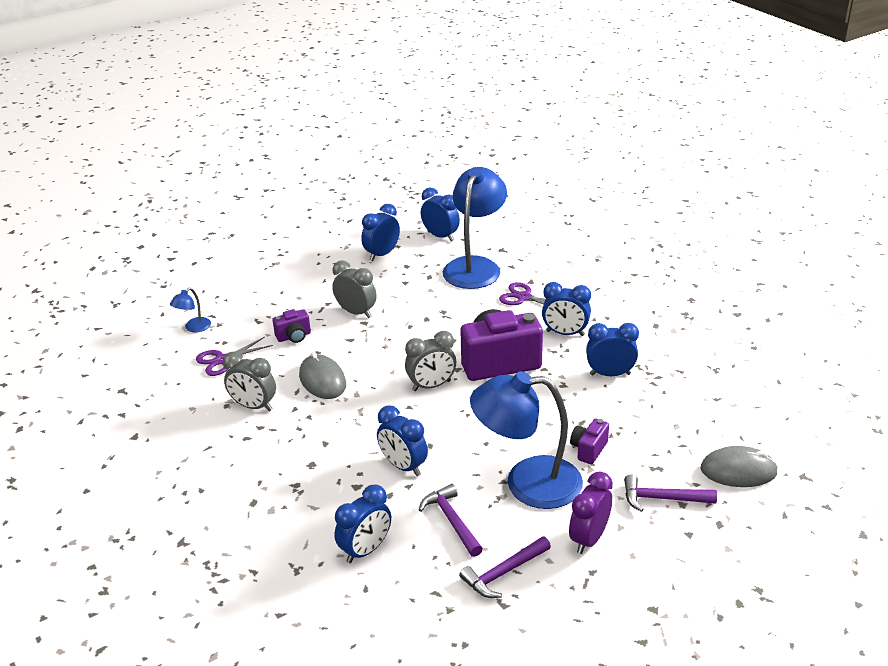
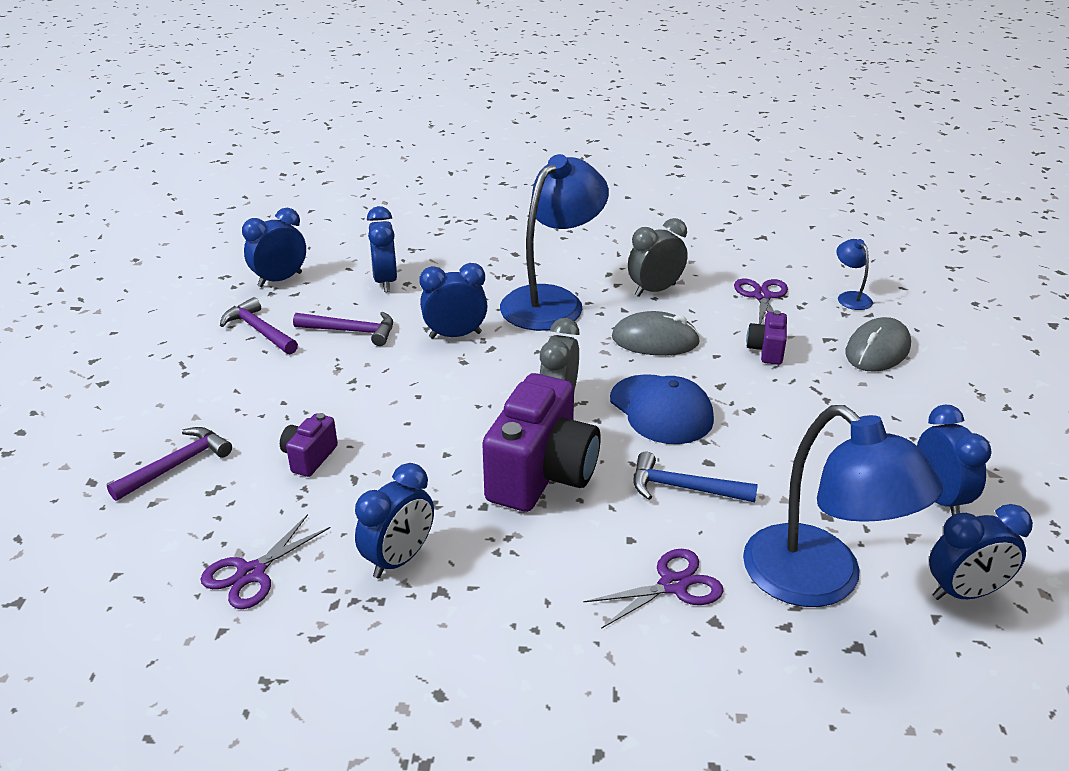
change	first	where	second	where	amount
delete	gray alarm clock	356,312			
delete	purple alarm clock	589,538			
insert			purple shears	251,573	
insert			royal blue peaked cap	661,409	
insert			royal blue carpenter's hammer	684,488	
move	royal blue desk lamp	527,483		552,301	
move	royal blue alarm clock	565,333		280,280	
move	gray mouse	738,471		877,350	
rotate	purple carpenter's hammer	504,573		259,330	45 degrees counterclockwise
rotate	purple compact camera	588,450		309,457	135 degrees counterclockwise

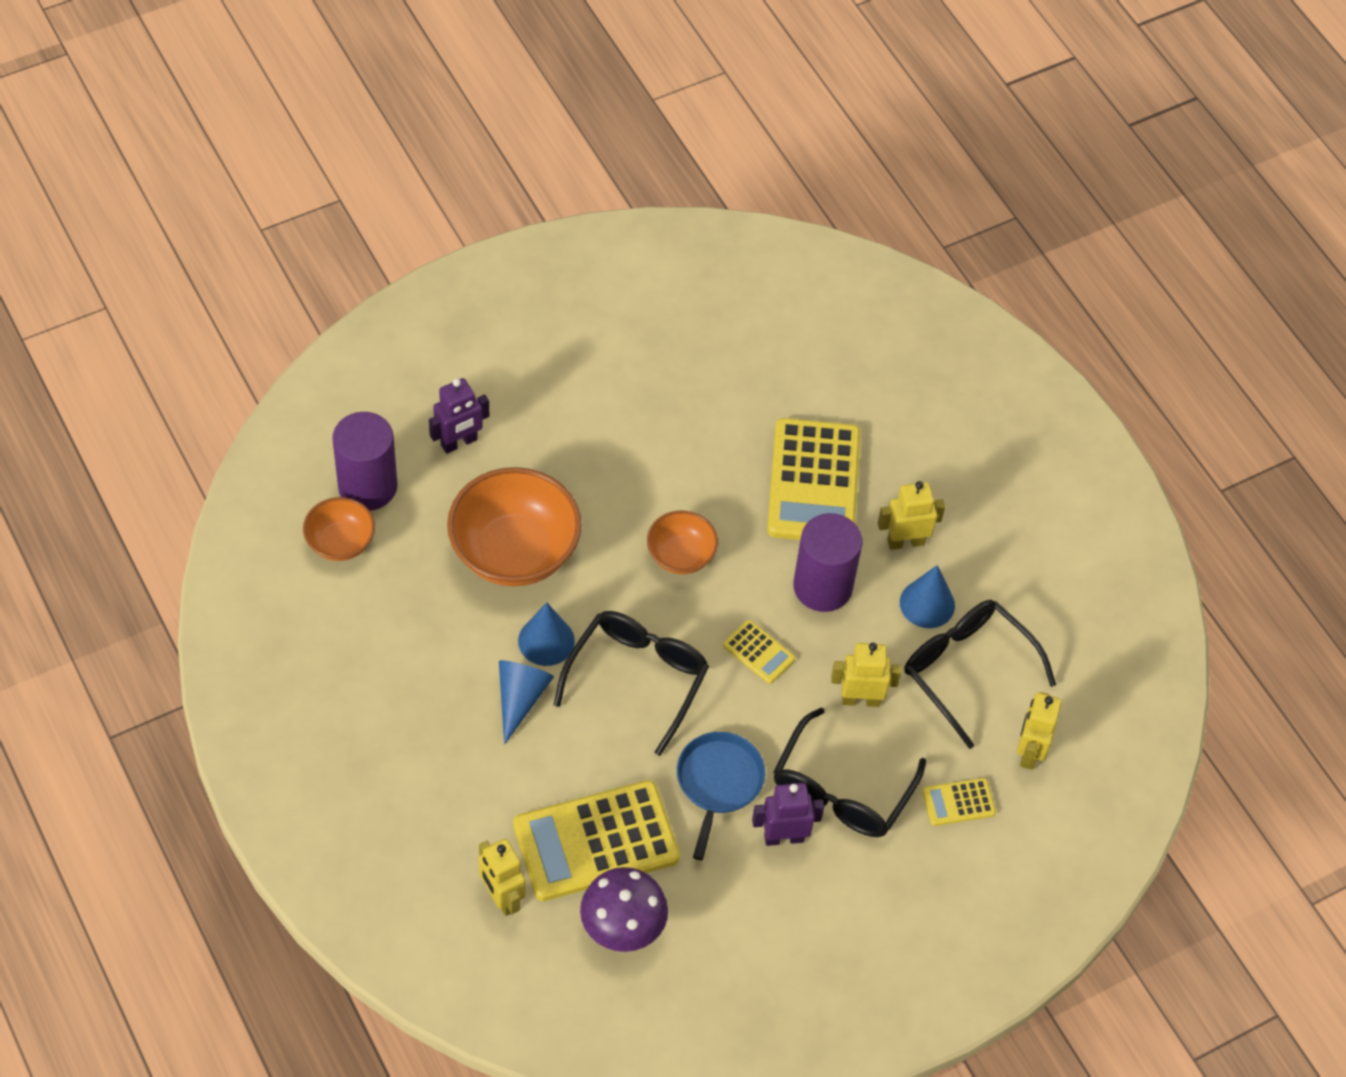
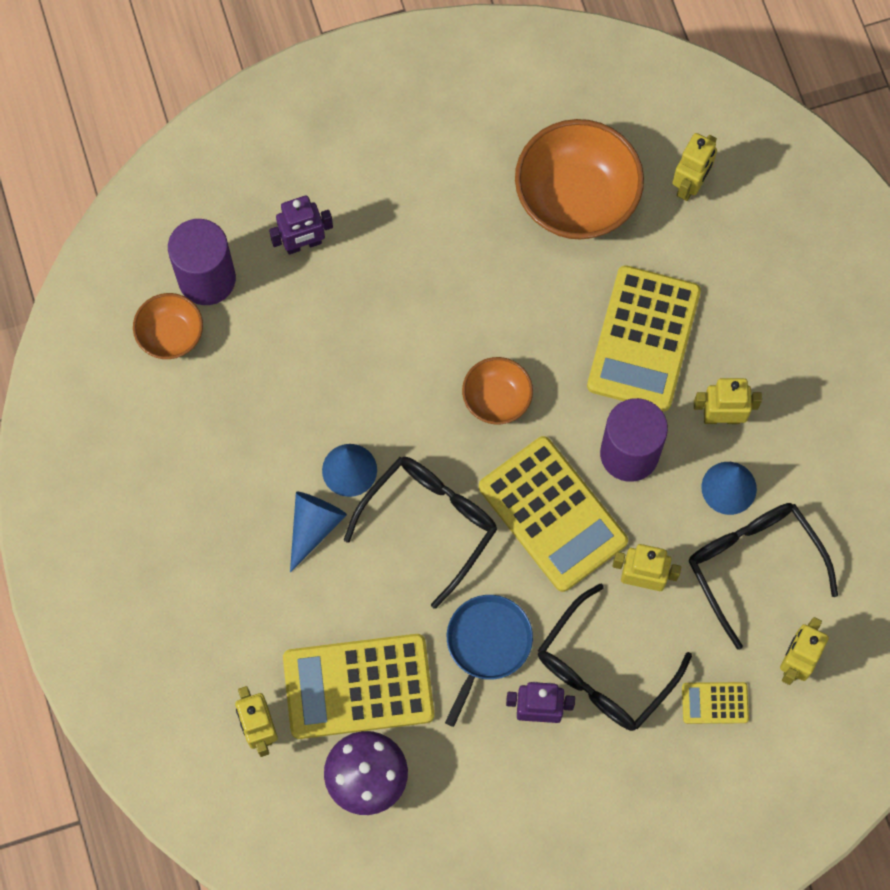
change	first	where	second	where	amount
insert			golden toy robot	690,185	
move	orange-coloured deep dish	514,552		576,199	
resize	golden calculator	759,652		552,514	x2.21

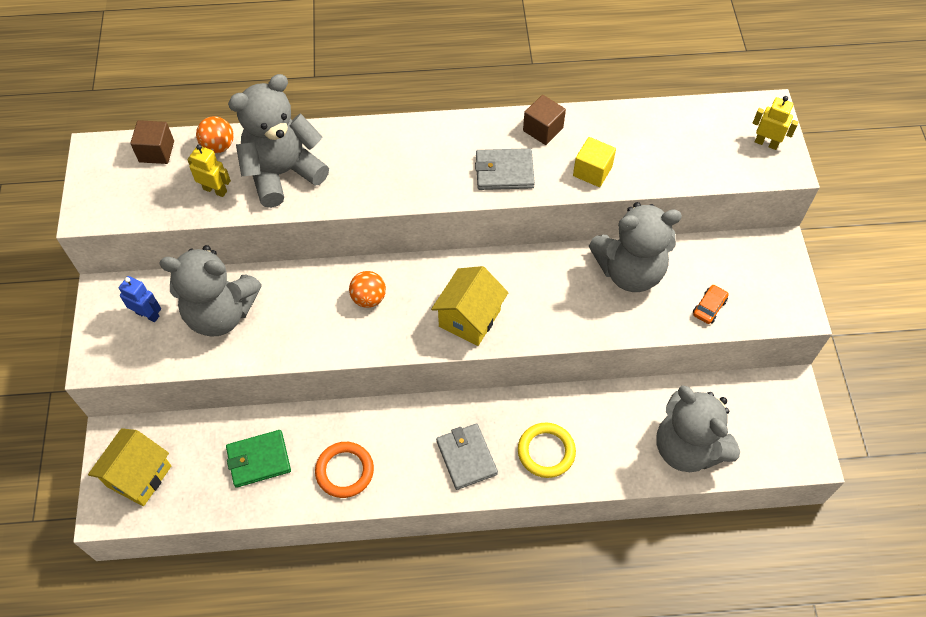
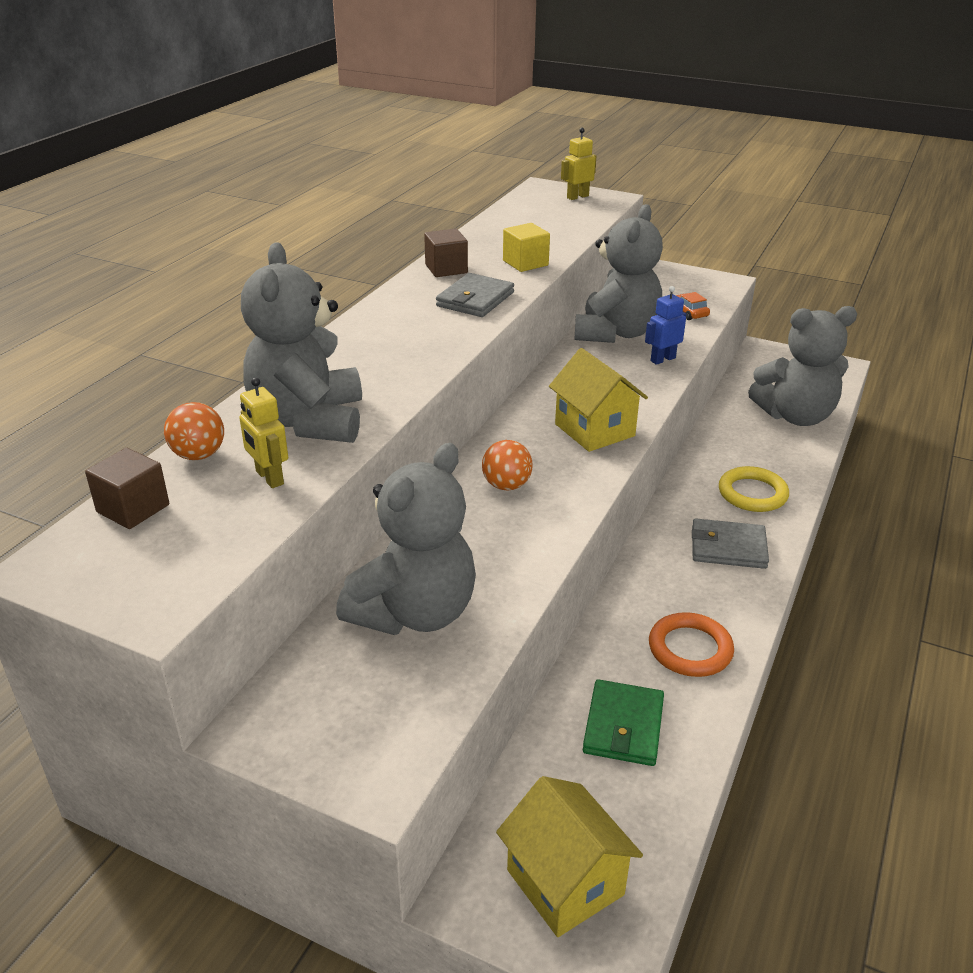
change	first	where	second	where	amount
move	royal blue toy robot	148,314		662,359	
rotate	golden toy robot	215,190		269,478	90 degrees counterclockwise

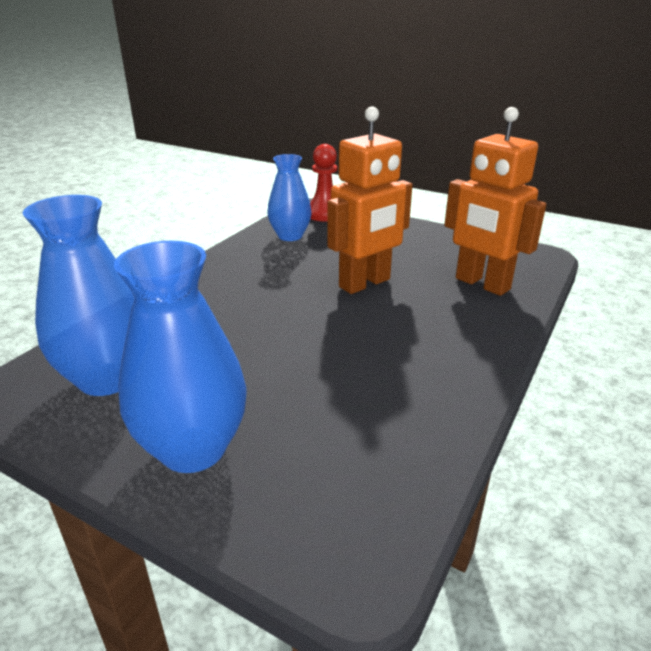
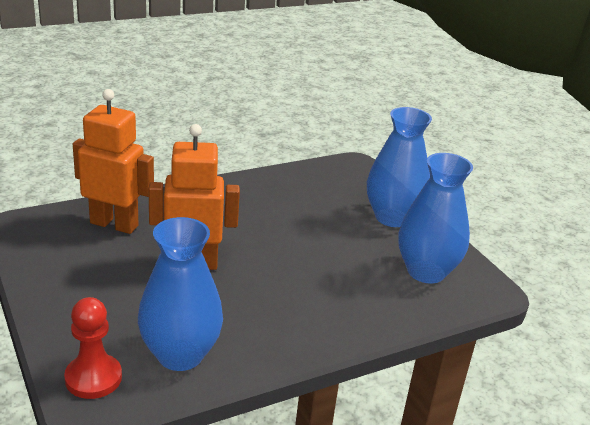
change	first	where	second	where	amount
rotate	orange-coloured toy robot	482,284		114,224	60 degrees counterclockwise
resize	royal blue tall vase	290,236		180,355	x1.51

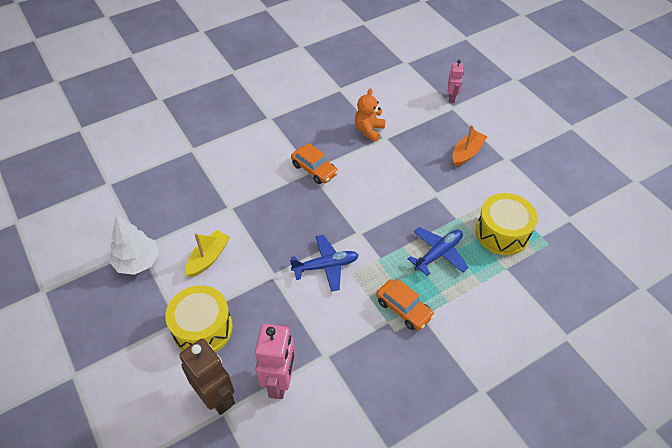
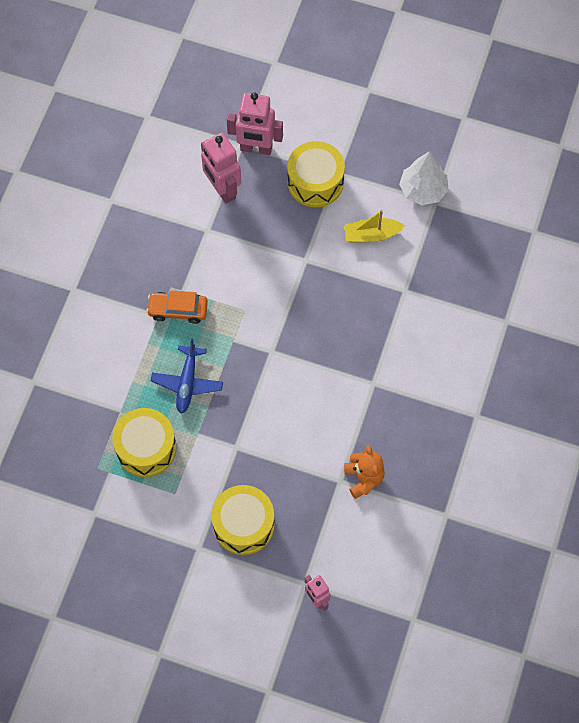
change	first	where	second	where	amount
delete	royal blue plane	326,266			
delete	orange-coloured automobile	314,169			
replace	orange-coloured sailboat	467,153	golden toy drum	243,525	
recolor	russet toy robot	216,397	rosy toy robot	256,148	
rotate	golden sailboat	208,258		371,235	90 degrees clockwise

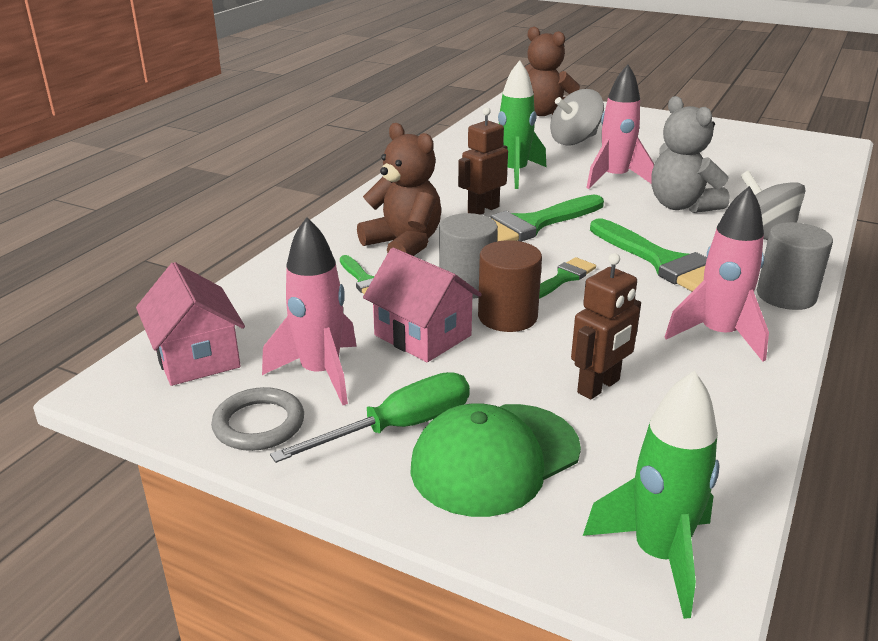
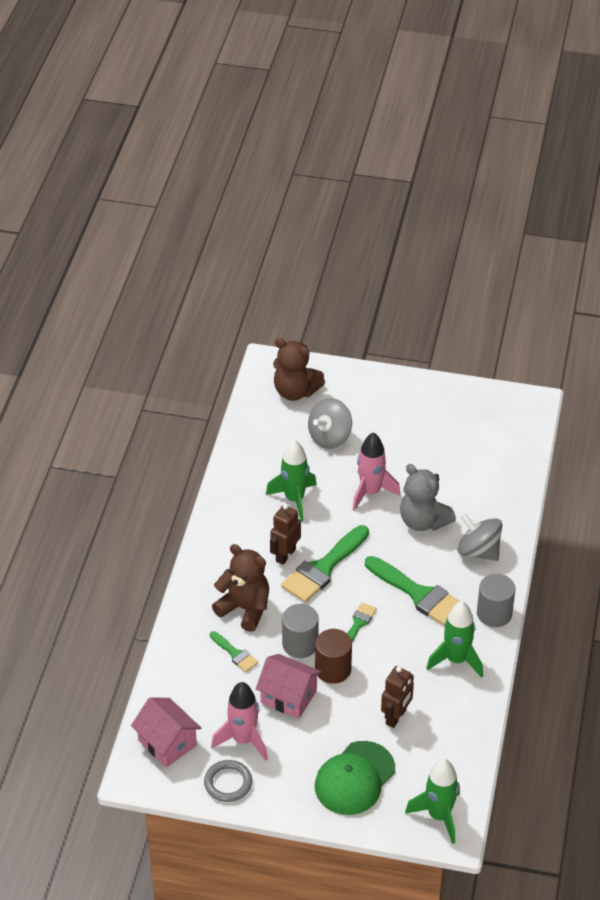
change	first	where	second	where	amount
delete	leaf-green screwdriver	399,427			
recolor	rosy toy rocket	718,335	leaf-green toy rocket	456,660	

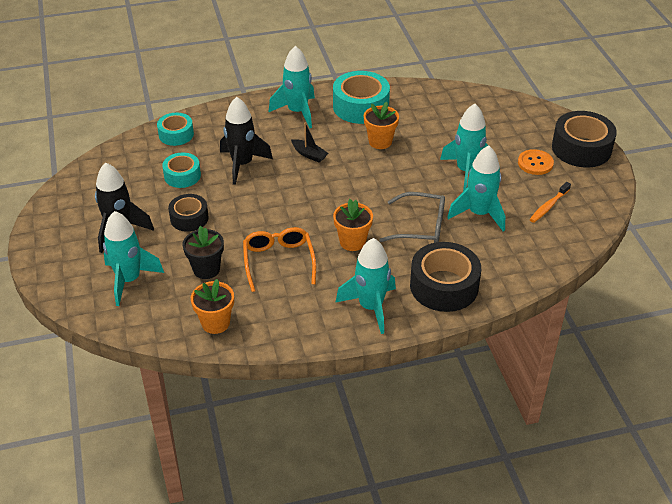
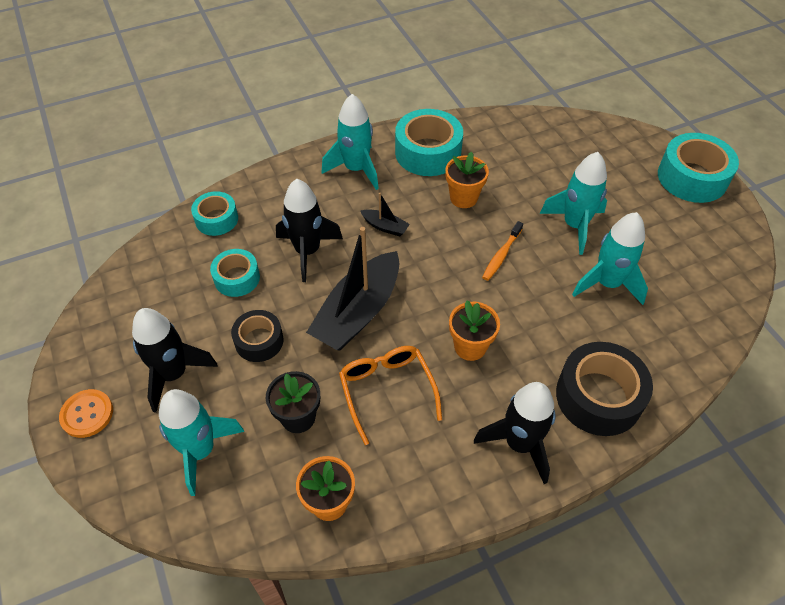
change	first	where	second	where	amount
delete	gray glasses	420,227			
insert			jet-black sailboat	358,312	
move	orange-coloured shirt button	535,163		87,414	
move	orange-coloured dental brush	548,206		501,255	
recolor	turquoise toy rocket	371,307	jet-black toy rocket	519,444	
recolor	jet-black roll of tape	581,148	turquoise roll of tape	692,177	

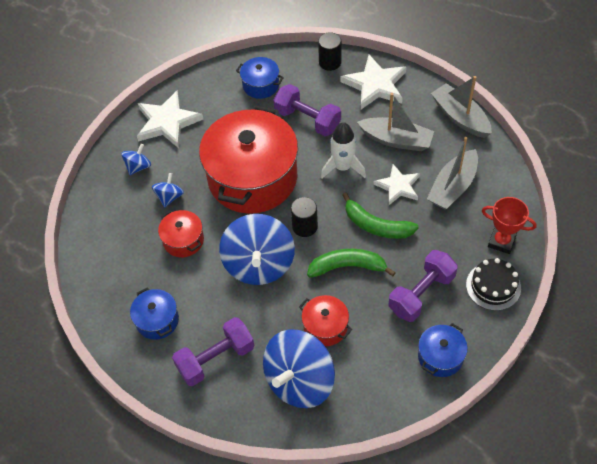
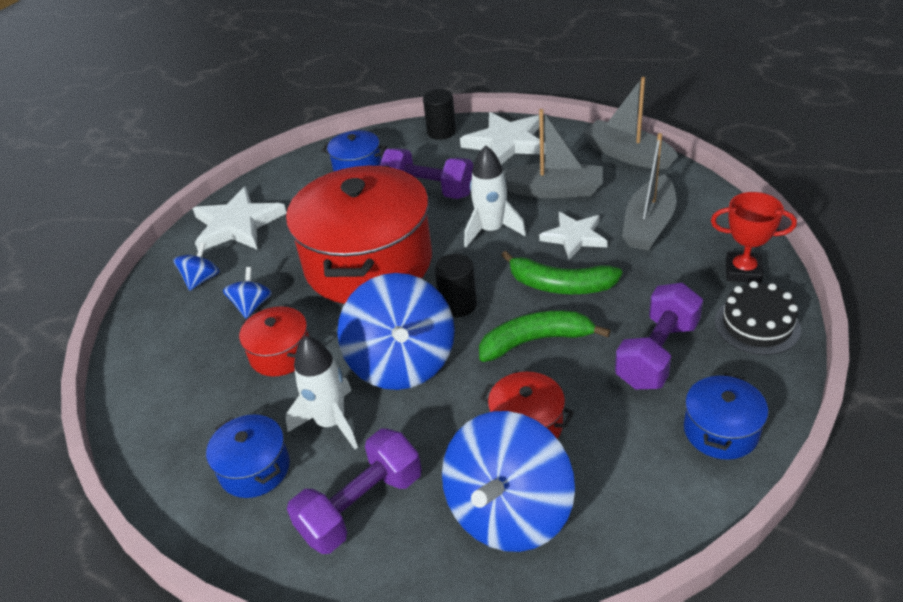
change	first	where	second	where	amount
insert			pure white toy rocket	331,422	

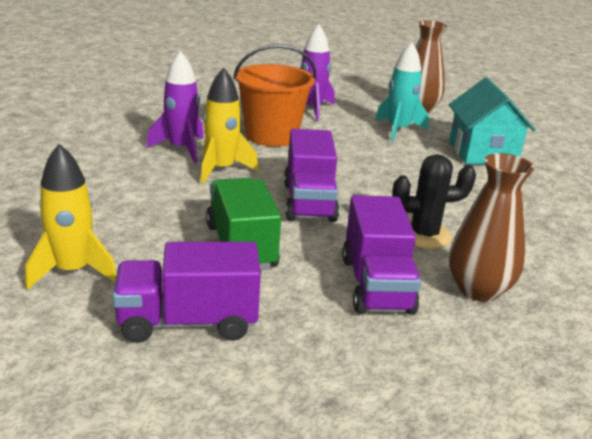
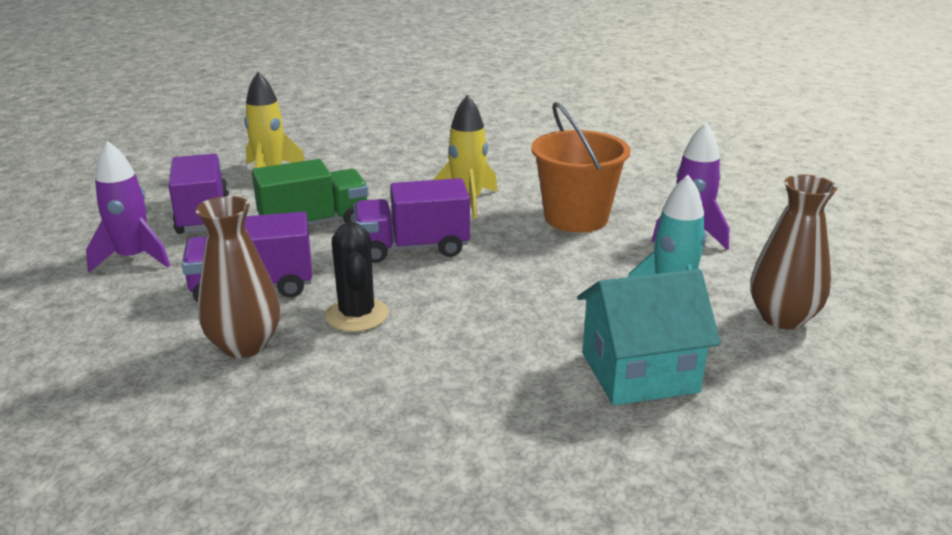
change	first	where	second	where	amount
move	purple toy rocket	181,149		133,258	

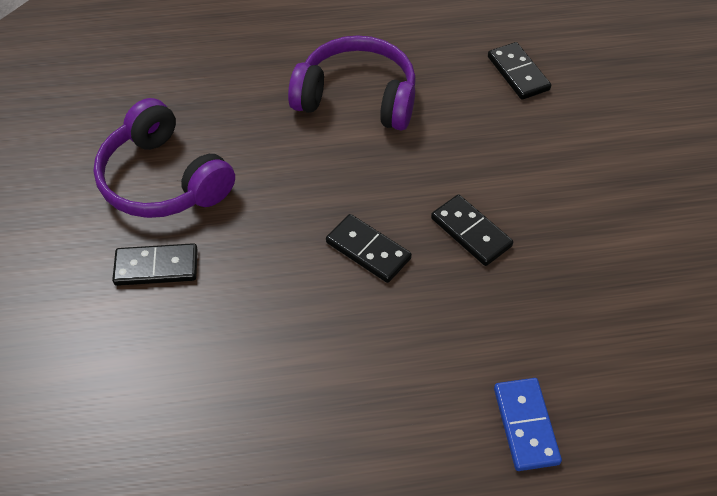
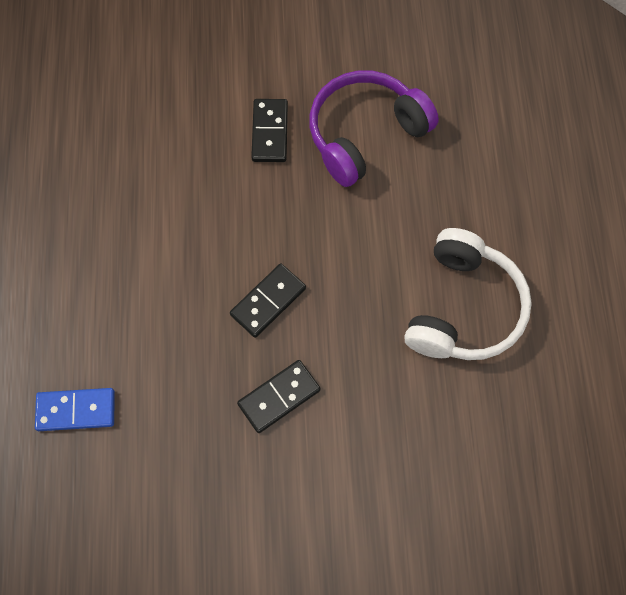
change	first	where	second	where	amount
delete	jet-black domino piece	518,73			
recolor	purple over-ear headphones	357,97	pure white over-ear headphones	464,308	

